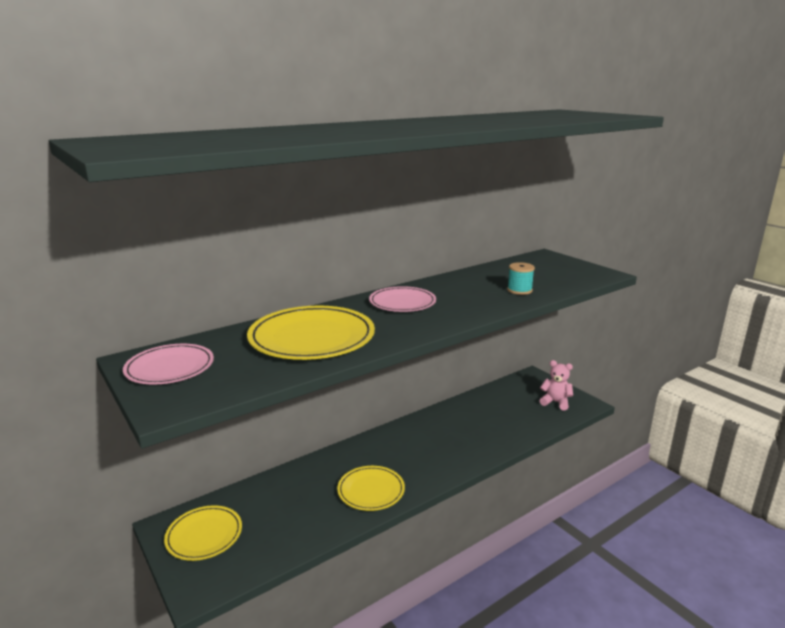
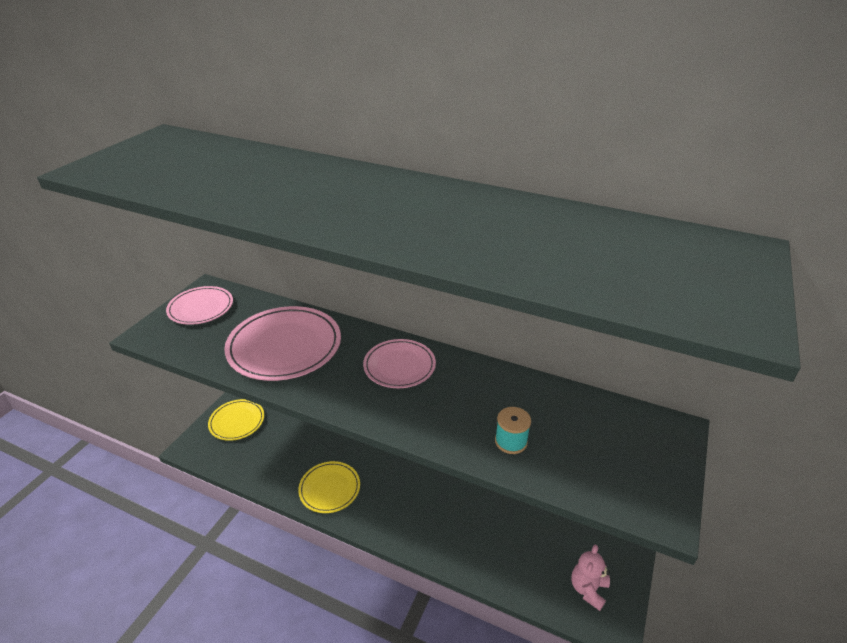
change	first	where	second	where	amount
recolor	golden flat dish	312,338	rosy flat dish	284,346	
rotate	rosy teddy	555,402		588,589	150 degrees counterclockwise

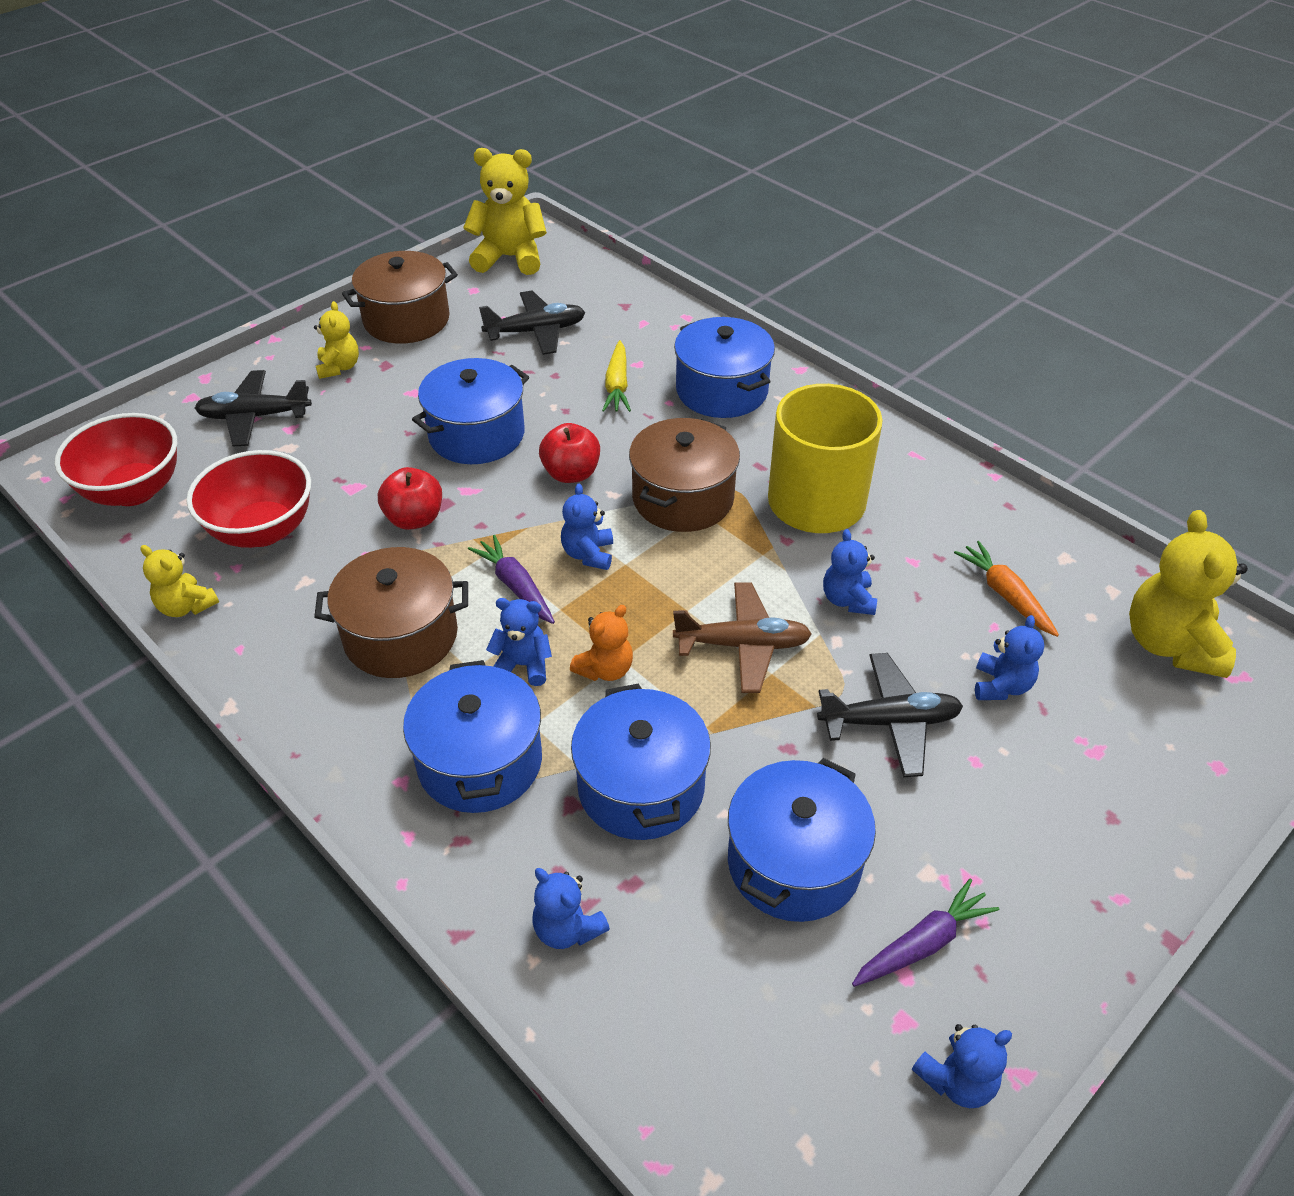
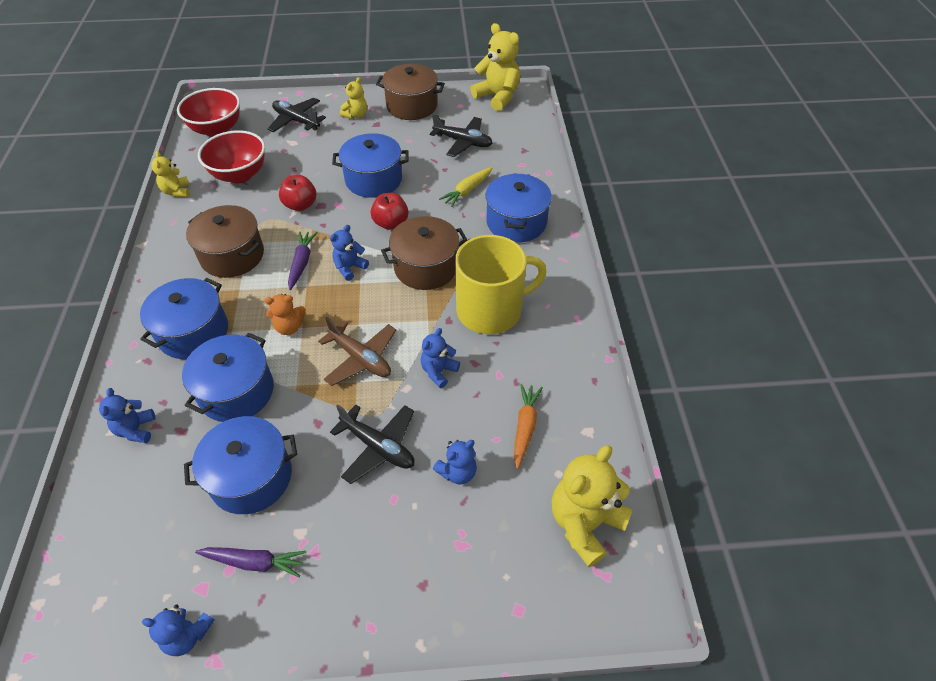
change	first	where	second	where	amount
delete	royal blue teddy	523,665			

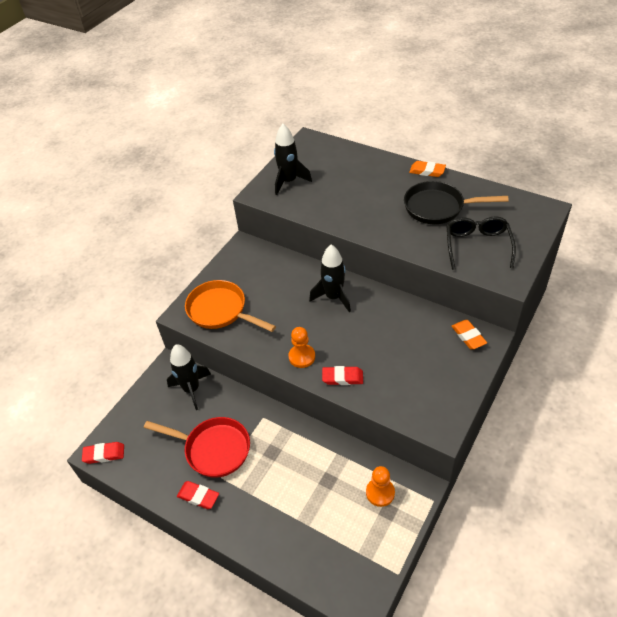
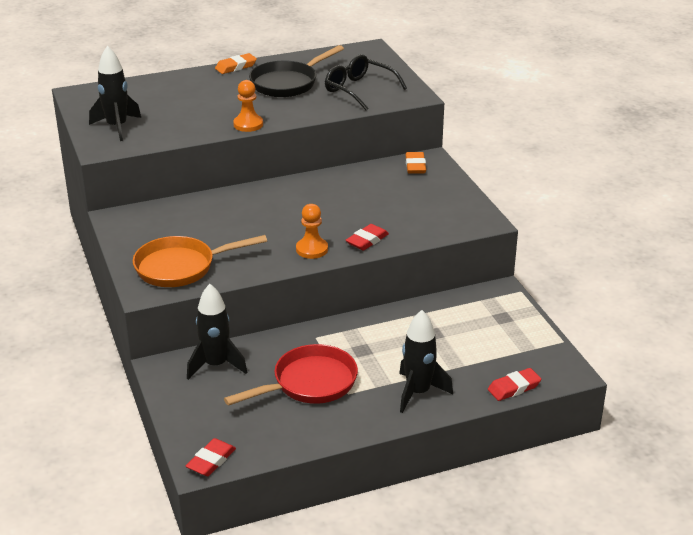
change	first	where	second	where	amount
move	crimson pencil eraser	198,496		514,388	
move	jet-black toy rocket	333,297		418,392	
move	orange-coloured game pawn	380,492		248,124	
rotate	orange-coloured pencil eraser	468,336		415,166	75 degrees clockwise

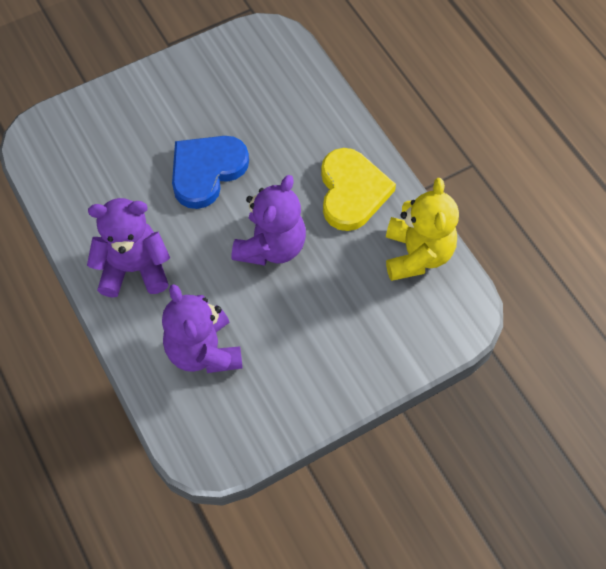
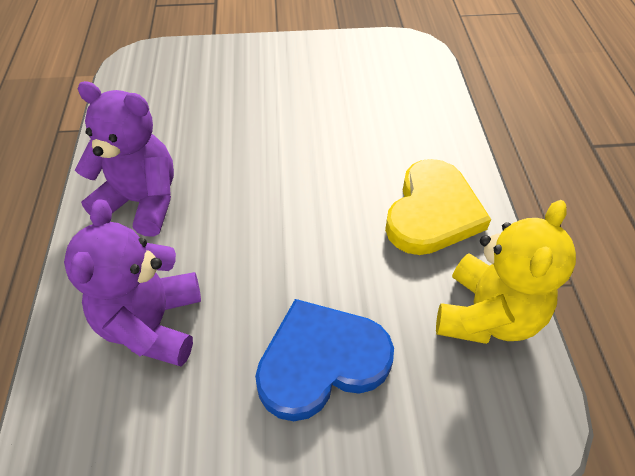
change	first	where	second	where	amount
delete	purple teddy	271,246			
move	royal blue love heart	206,171		321,361	

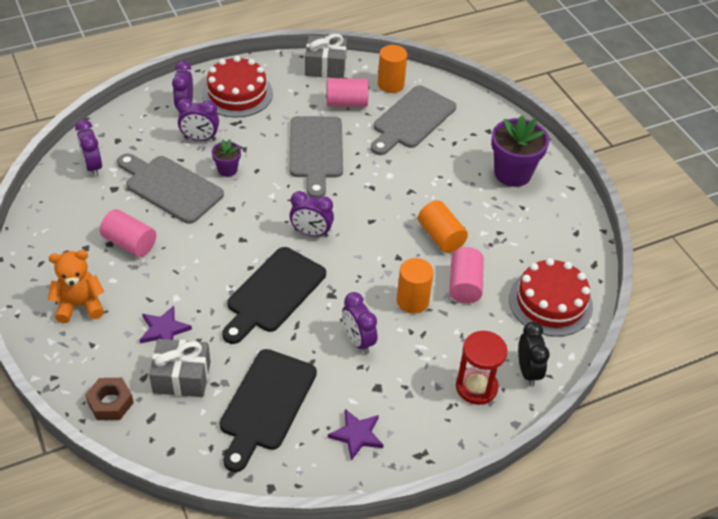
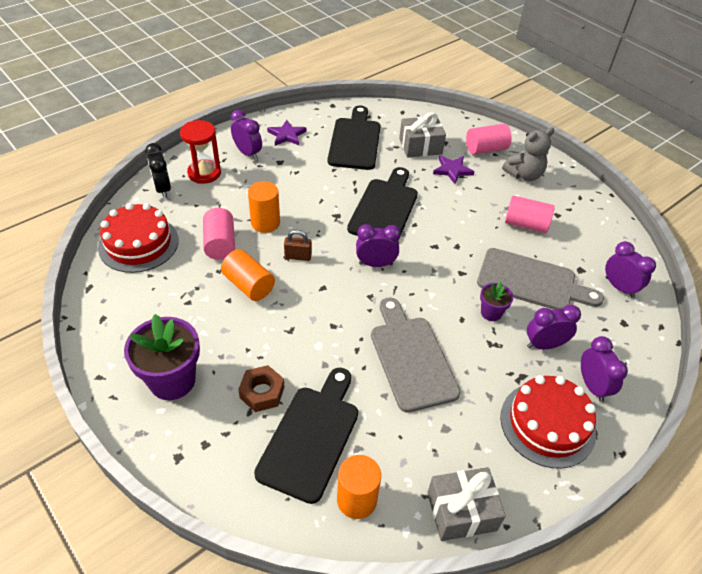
change	first	where	second	where	amount
insert			russet lock	298,256	
move	russet hex nut	110,403		262,392	
move	rosy cylinder shape	346,103		486,149	
move	purple alarm clock	358,341		248,153	
recolor	orange-coloured teddy	80,305	gray teddy	524,175	
recolor	gray bread board	412,120	jet-black bread board	311,437	

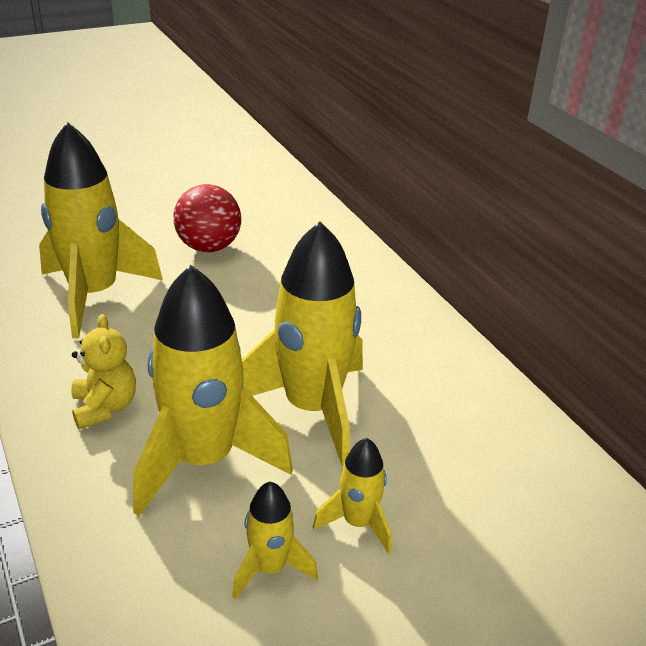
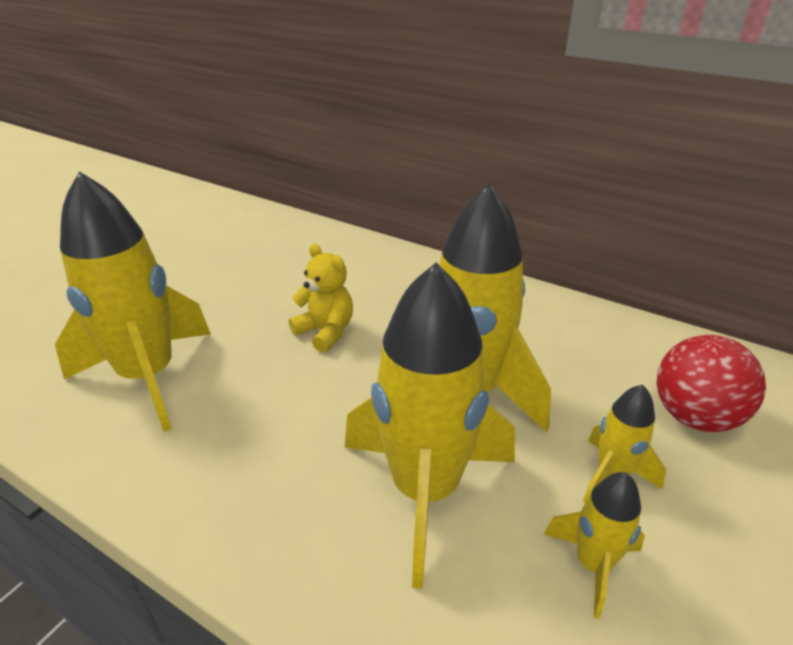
change	first	where	second	where	amount
move	golden teddy	105,407		325,332	
move	crimson ball	209,247		694,417	

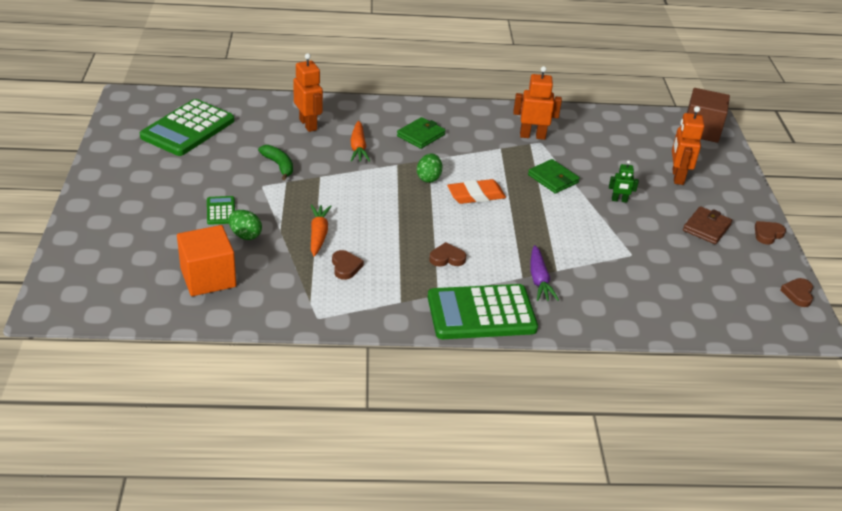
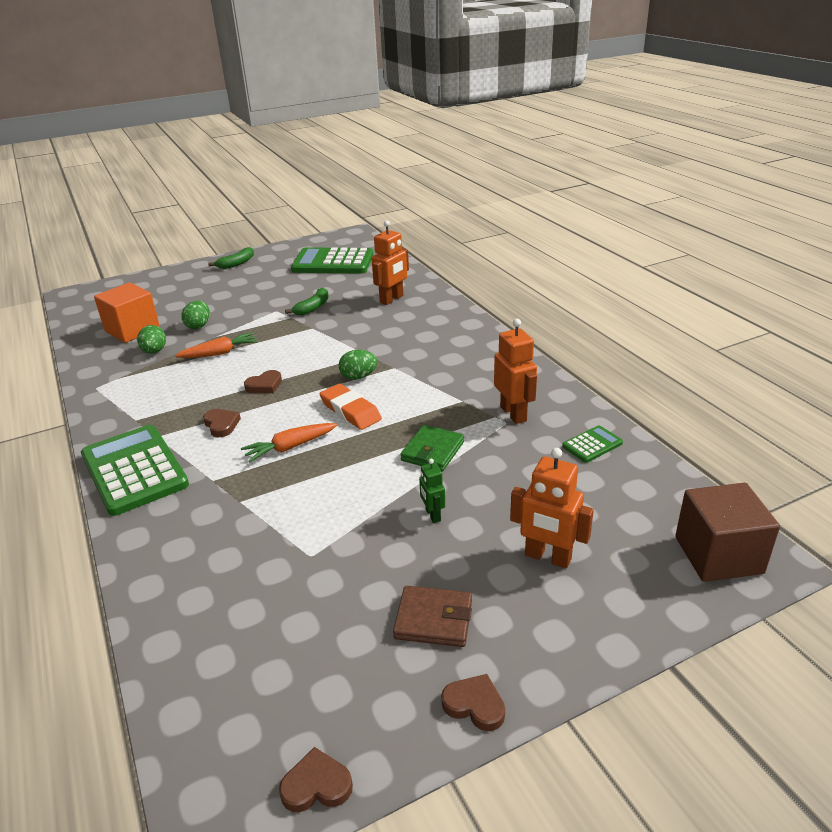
change	first	where	second	where	amount
delete	leaf-green billfold	421,135			
delete	purple toy carrot	539,280			
insert			leaf-green egg	154,351	
insert			leaf-green banana fruit	236,263	
move	leaf-green calculator	221,211		592,445	
move	russet love heart	345,267		264,385	
move	orange-coloured toy carrot	358,147		290,447	
rotate	orange-coloured toy robot	677,177		547,557	135 degrees counterclockwise

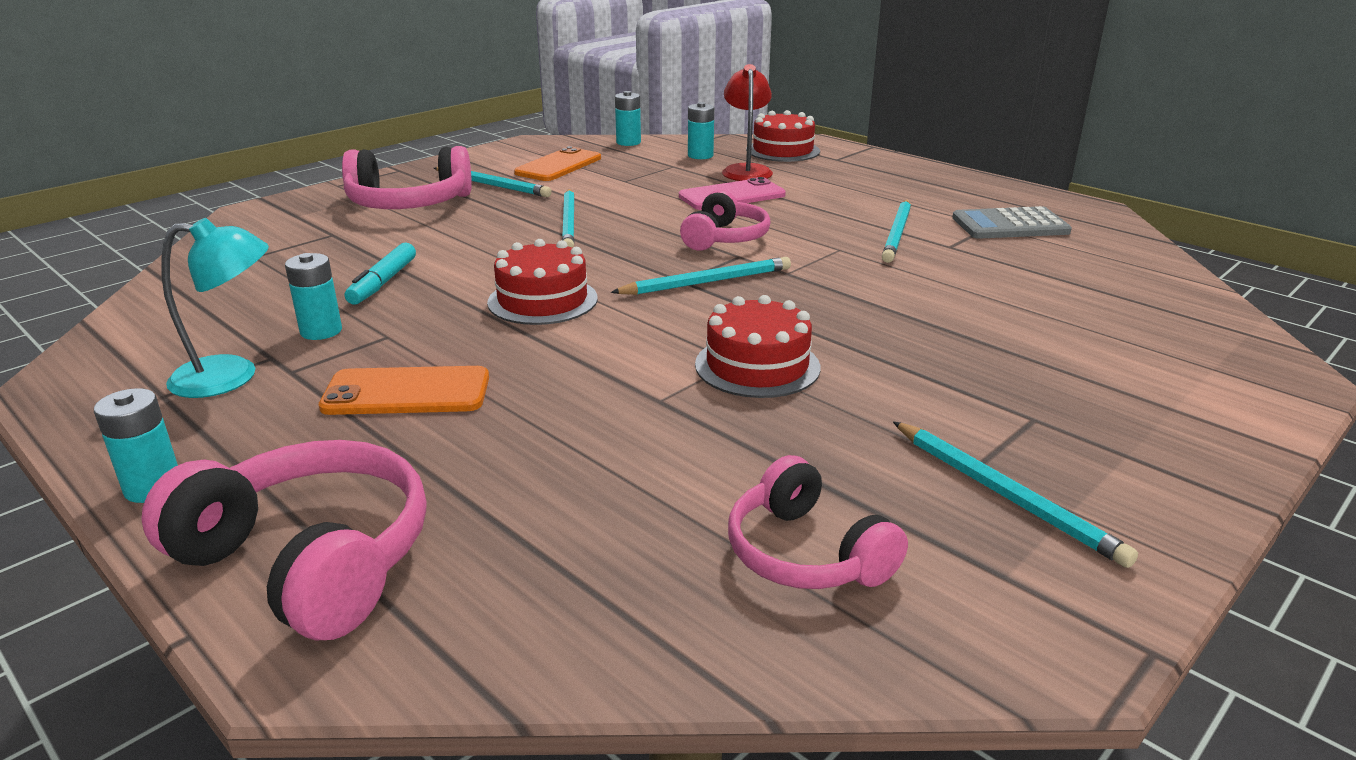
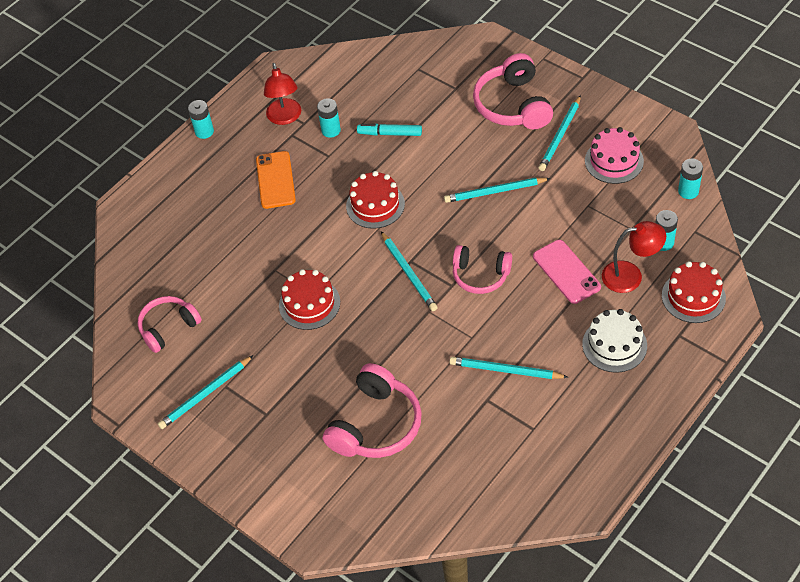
change	first	where	second	where	amount
delete	gray calculator	1010,225			
insert			pure white layer cake	614,345	
move	rosy over-ear headphones	309,560		376,425	
replace	orange-coloured phone	558,166	rosy layer cake	614,161	
recolor	turquoise desk lamp	232,376	crimson desk lamp	285,117	

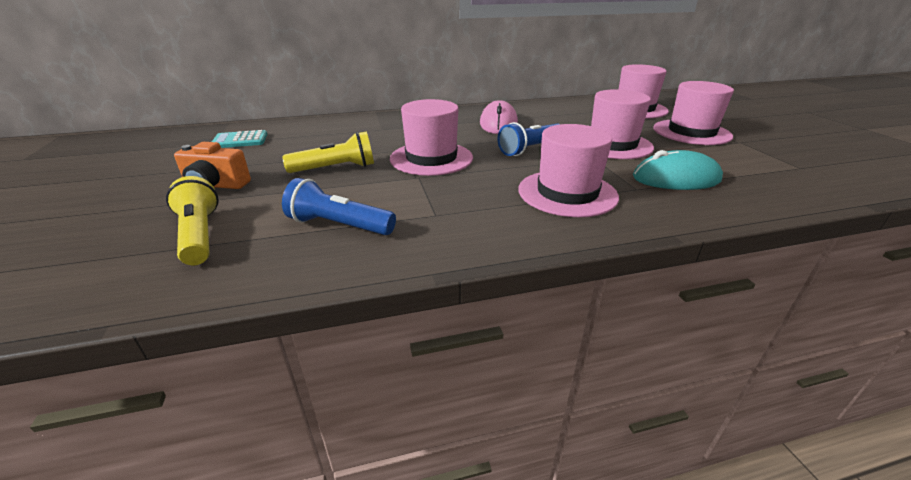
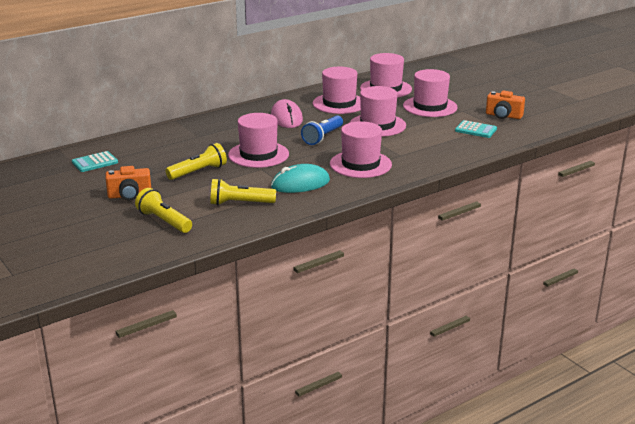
change	first	where	second	where	amount
insert			rosy hat	339,104	
insert			turquoise calculator	475,130	
insert			orange-coloured compact camera	503,116	
move	turquoise mouse	676,179		300,184	
recolor	royal blue pocket torch	339,225	golden pocket torch	240,203	

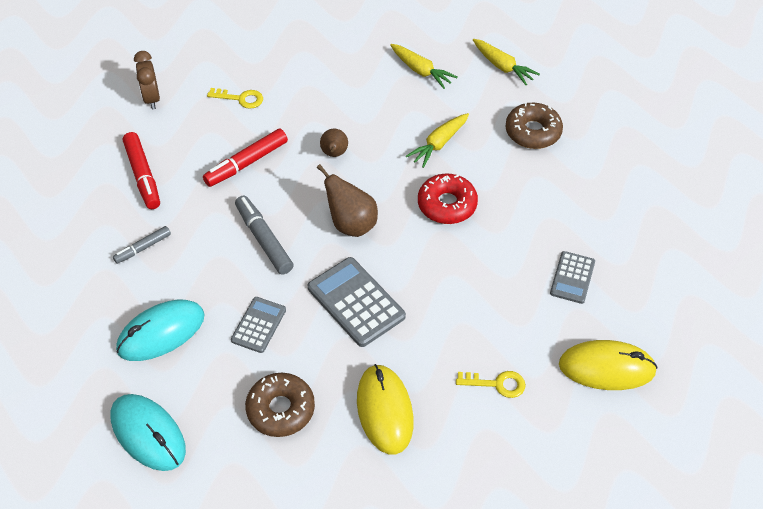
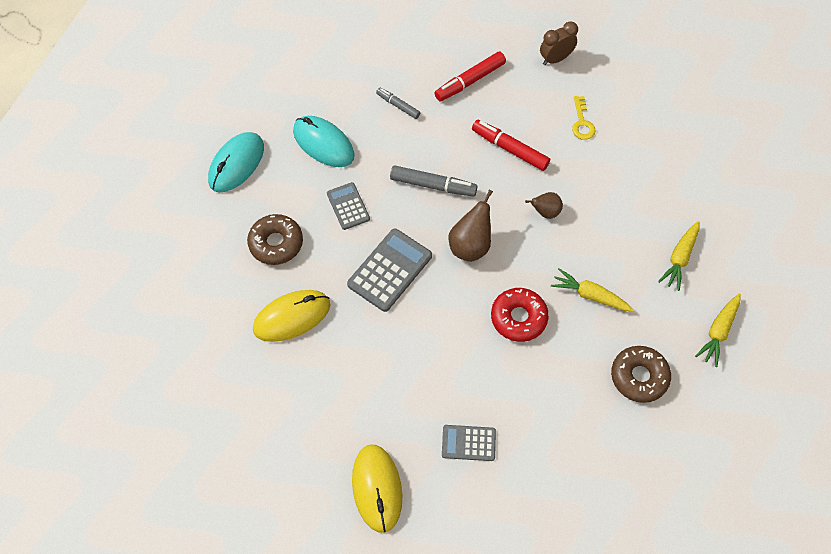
change	first	where	second	where	amount
delete	golden key	497,384			
rotate	gray calculator	258,325		348,206	120 degrees counterclockwise
rotate	gray felt pen	264,239		433,185	60 degrees clockwise

